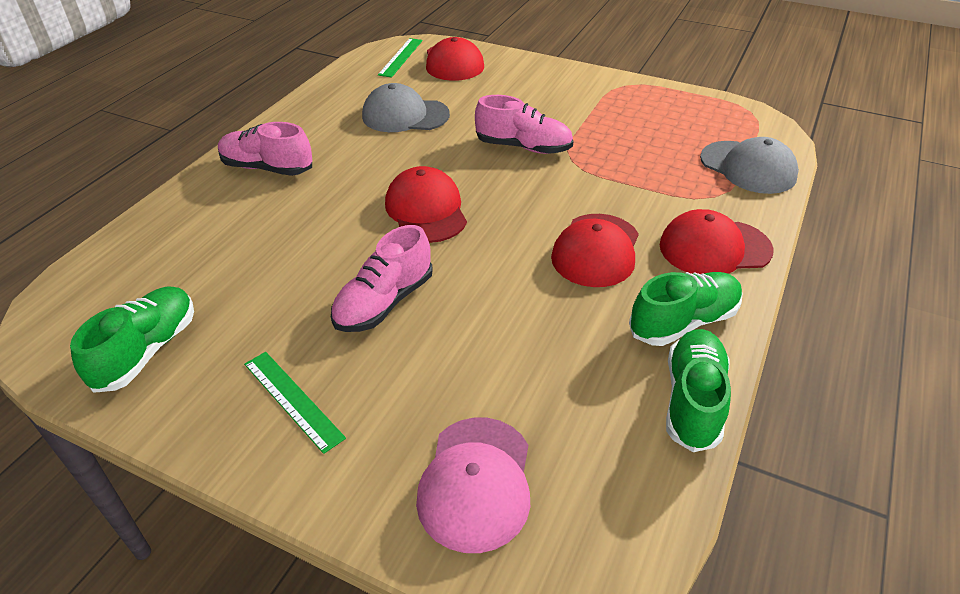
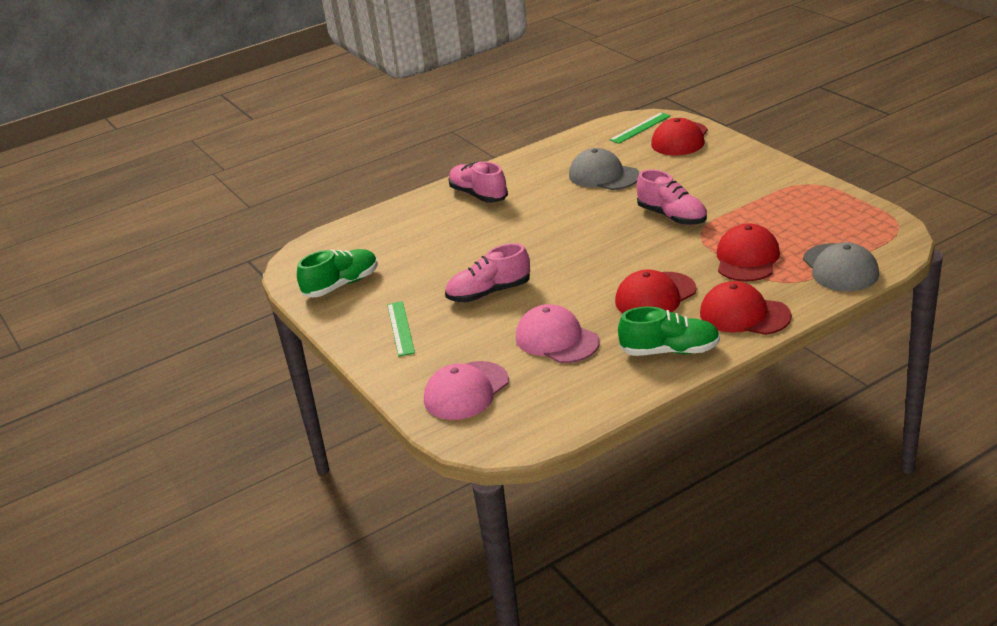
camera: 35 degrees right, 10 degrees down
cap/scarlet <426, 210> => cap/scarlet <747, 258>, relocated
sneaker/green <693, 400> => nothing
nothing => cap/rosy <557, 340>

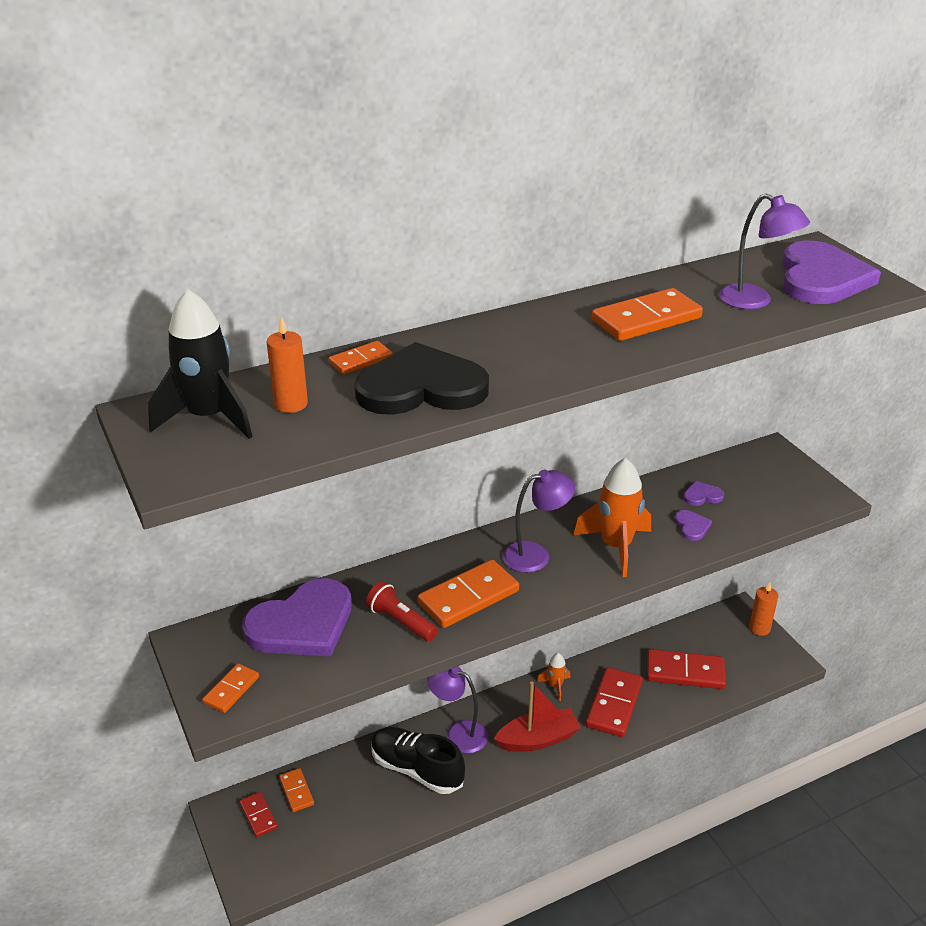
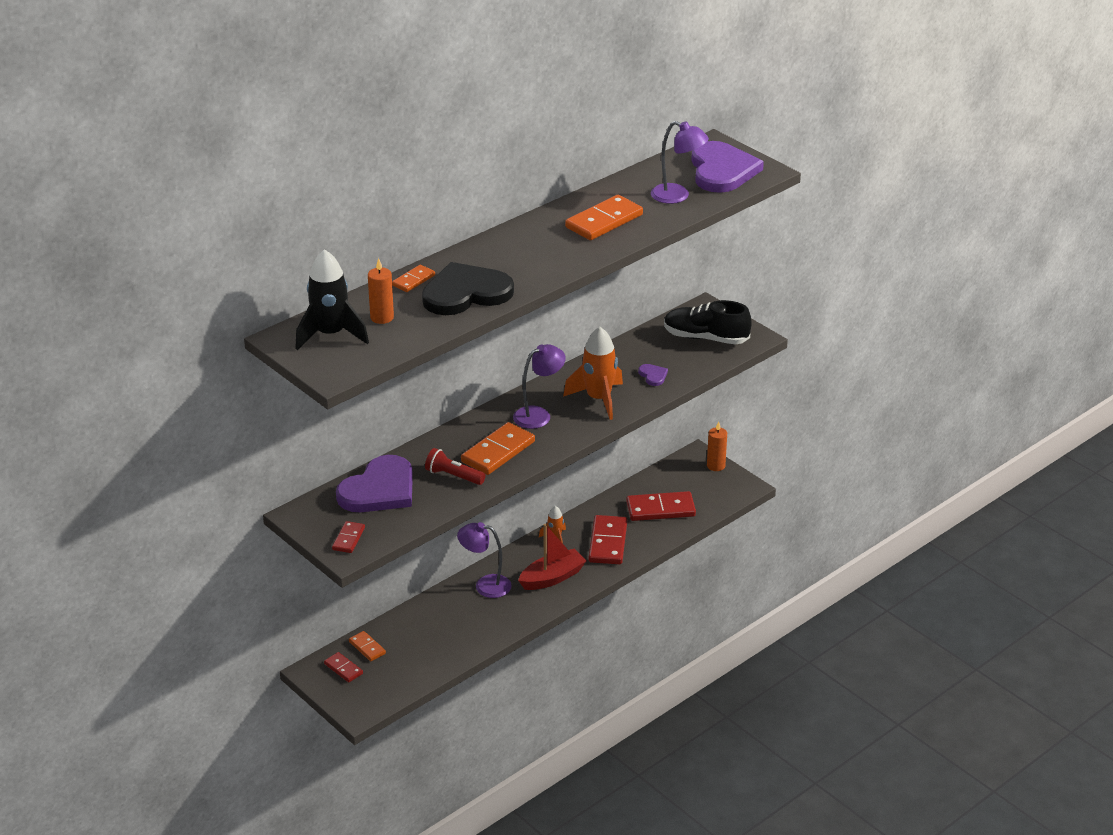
camera: 15 degrees left, 0 degrees up
heart shape/purple <702, 496> => nothing
domino tile/orange-coloured <231, 690> => domino tile/scarlet <348, 539>
sneaker/ebony <416, 769> => sneaker/ebony <705, 338>, relocated

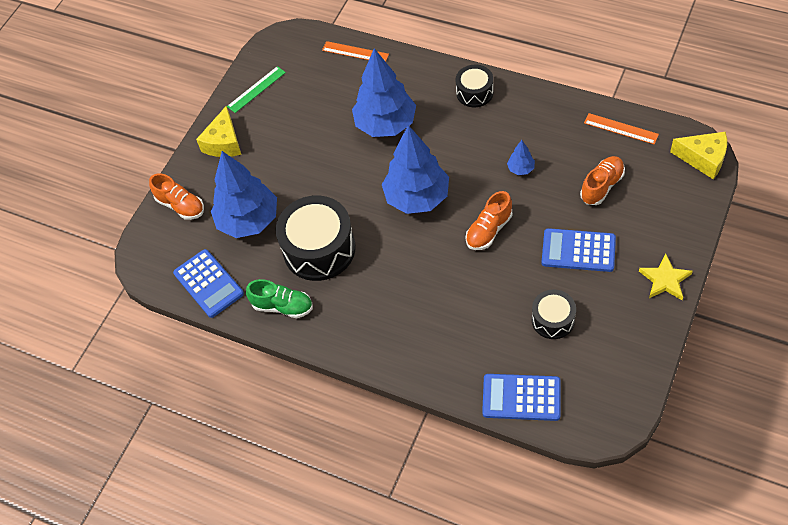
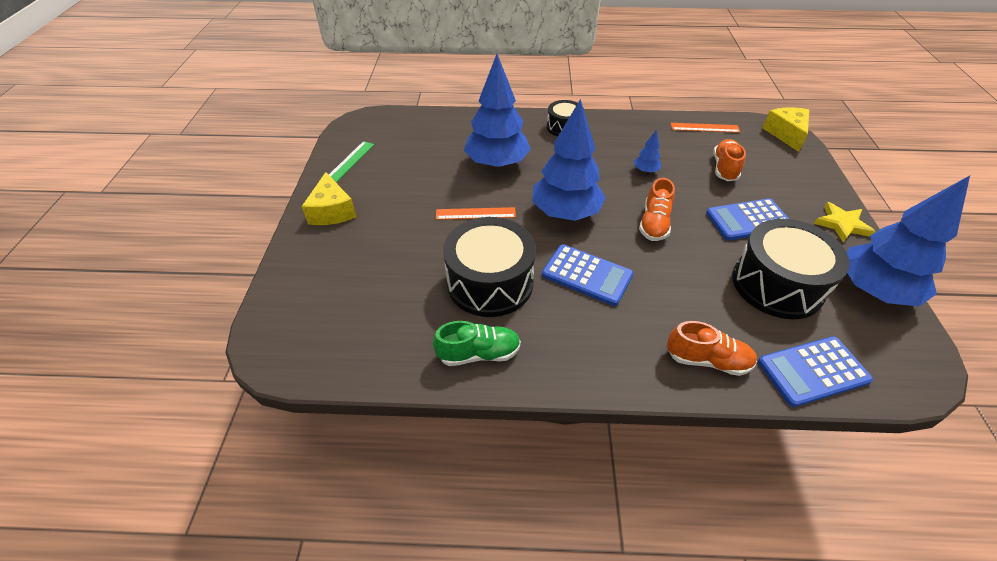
camera: 30 degrees left, 10 degrees down
straightedge/orange-coloured <355, 52> => straightedge/orange-coloured <475, 213>, relocated
cheese/bright yellow <703, 159> => cheese/bright yellow <786, 134>, 90 degrees counterclockwise
tree/blue <248, 220> => tree/blue <873, 290>, relocated
sneaker/orange-coloured <181, 205> => sneaker/orange-coloured <707, 360>, relocated
calculator/blue <208, 283> => calculator/blue <587, 275>, relocated
toy drum/ebony <553, 320> => toy drum/ebony <777, 284>, x1.82

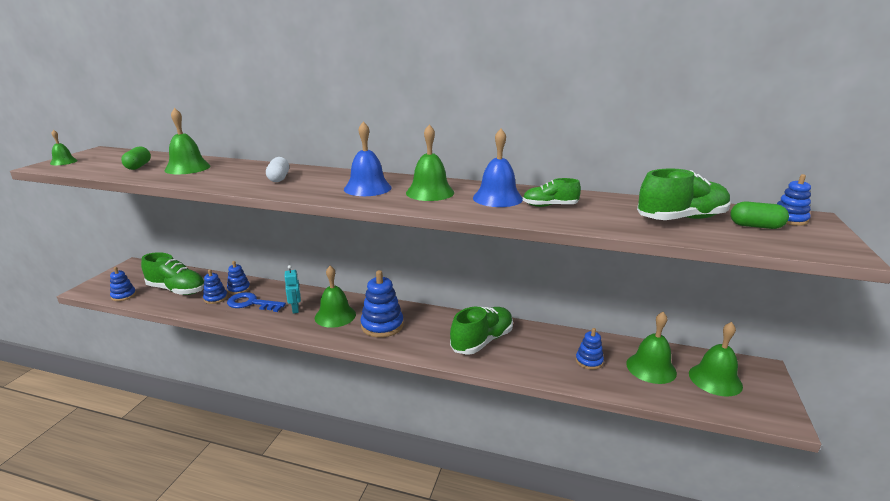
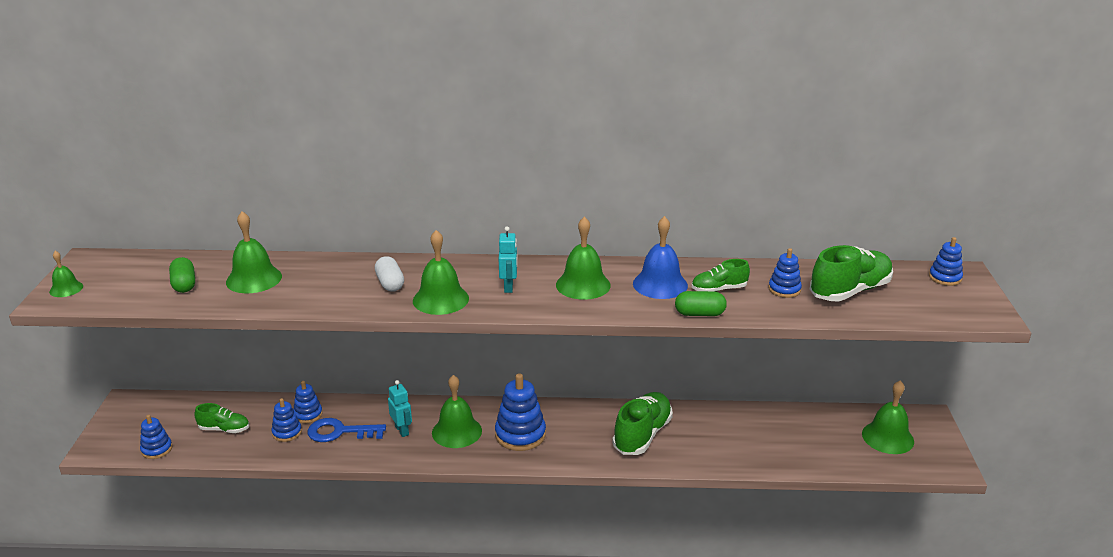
camera: 15 degrees left, 5 degrees up
bell/blue <367, 188> => robot figure/aqua <509, 287>
pill/green <755, 226> => pill/green <699, 314>, relocated
sneaker/green <177, 290> => sneaker/green <224, 429>, x0.57
bell/green <651, 368> => bell/green <440, 299>, relocated
stacking toy/blue <589, 361> => stacking toy/blue <784, 289>, relocated

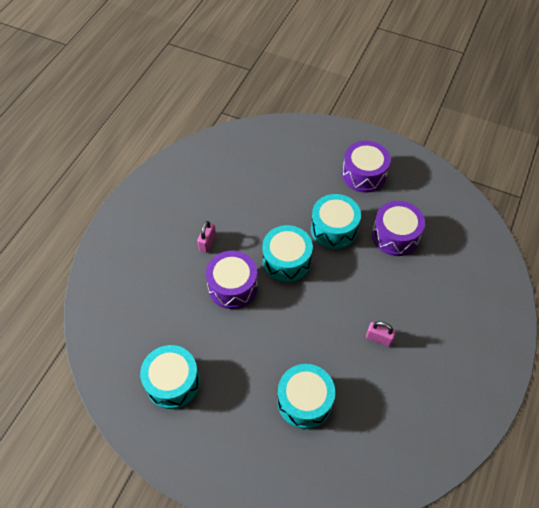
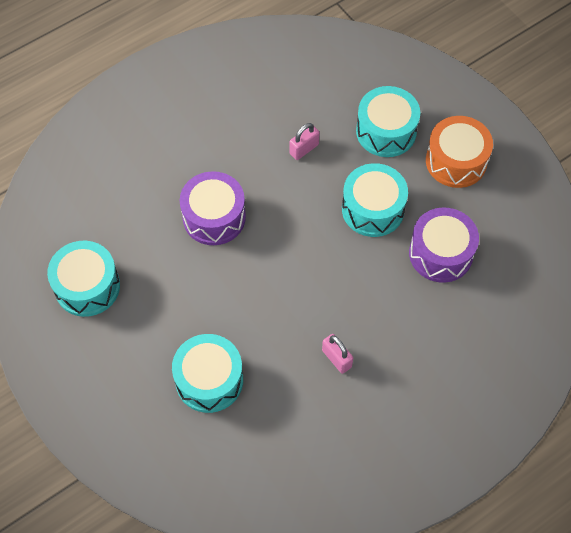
camera: 30 degrees right, 5 degrees up
toy drum/purple <364, 174> => toy drum/orange-coloured <456, 161>
padlock/rosy <207, 242> => padlock/rosy <304, 149>, relocated
toy drum/aqua <286, 261> => toy drum/aqua <386, 131>, relocated

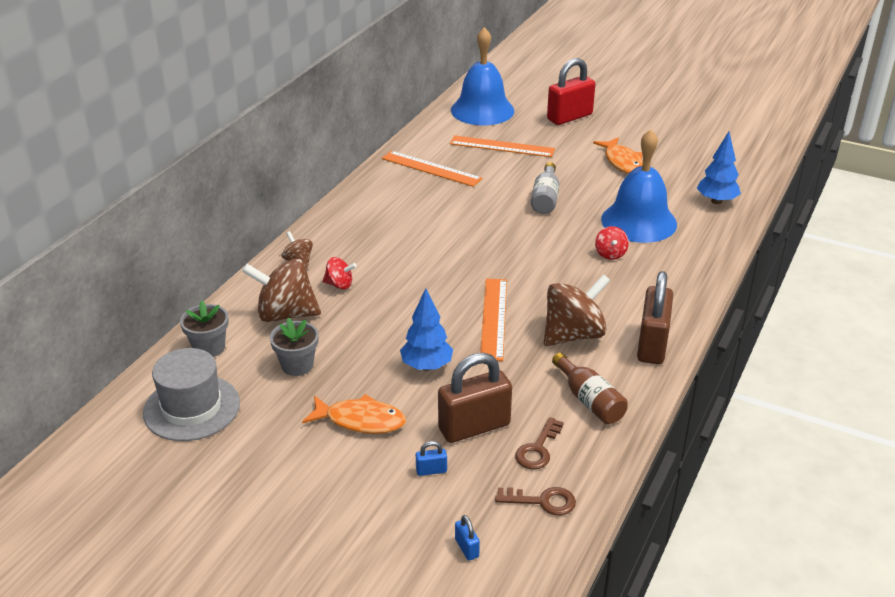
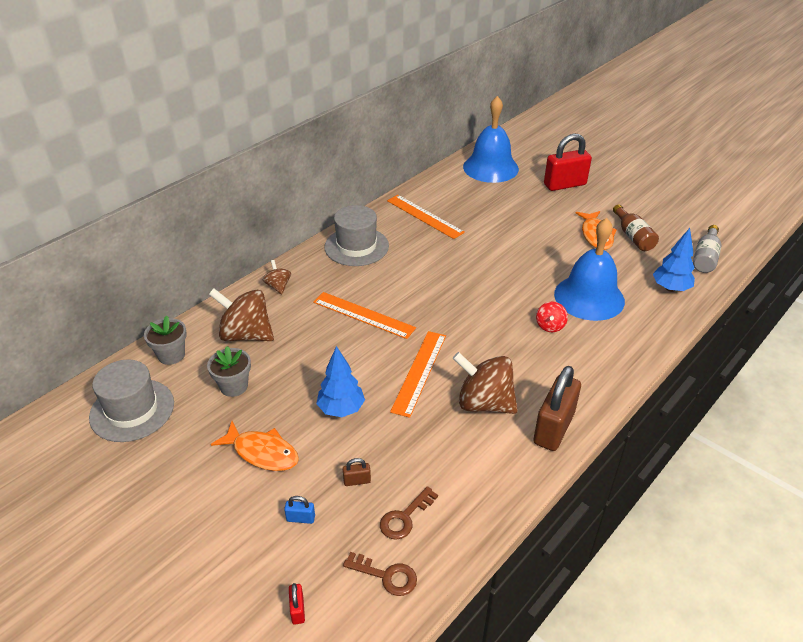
camera: 15 degrees right, 5 degrees up
straightedge/orange-coloured <502, 146> => straightedge/orange-coloured <363, 315>, relocated
flask/ash-grey <545, 198> => flask/ash-grey <705, 257>, relocated
whirligig/scarlet <339, 285> => nothing
whirligig/dark brown <573, 335> => whirligig/dark brown <484, 403>, 135 degrees counterclockwise
padlock/dark brown <474, 427> => padlock/dark brown <357, 481>, x0.41
flask/dark brown <589, 400> => flask/dark brown <633, 236>, relocated
padlock/blue <466, 548> => padlock/scarlet <297, 610>
nothing => tall hat/ash-grey <356, 246>

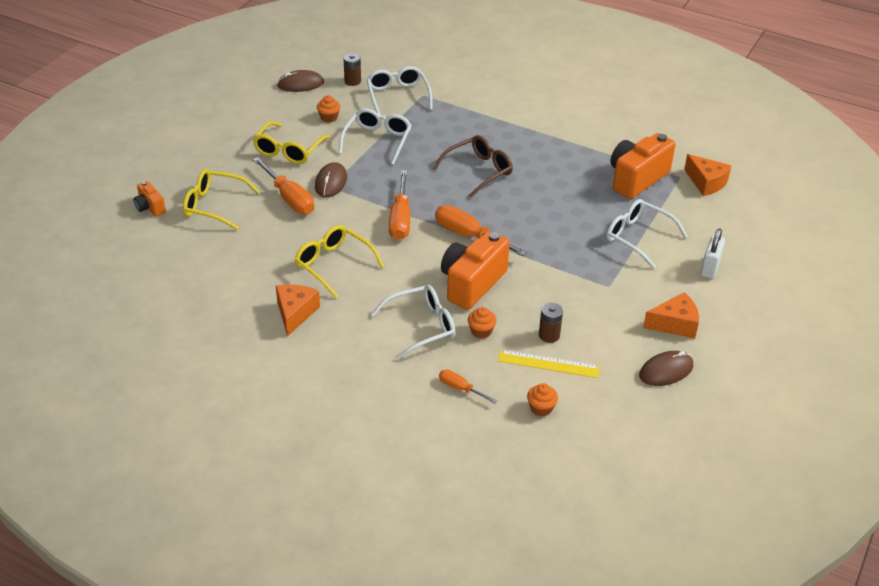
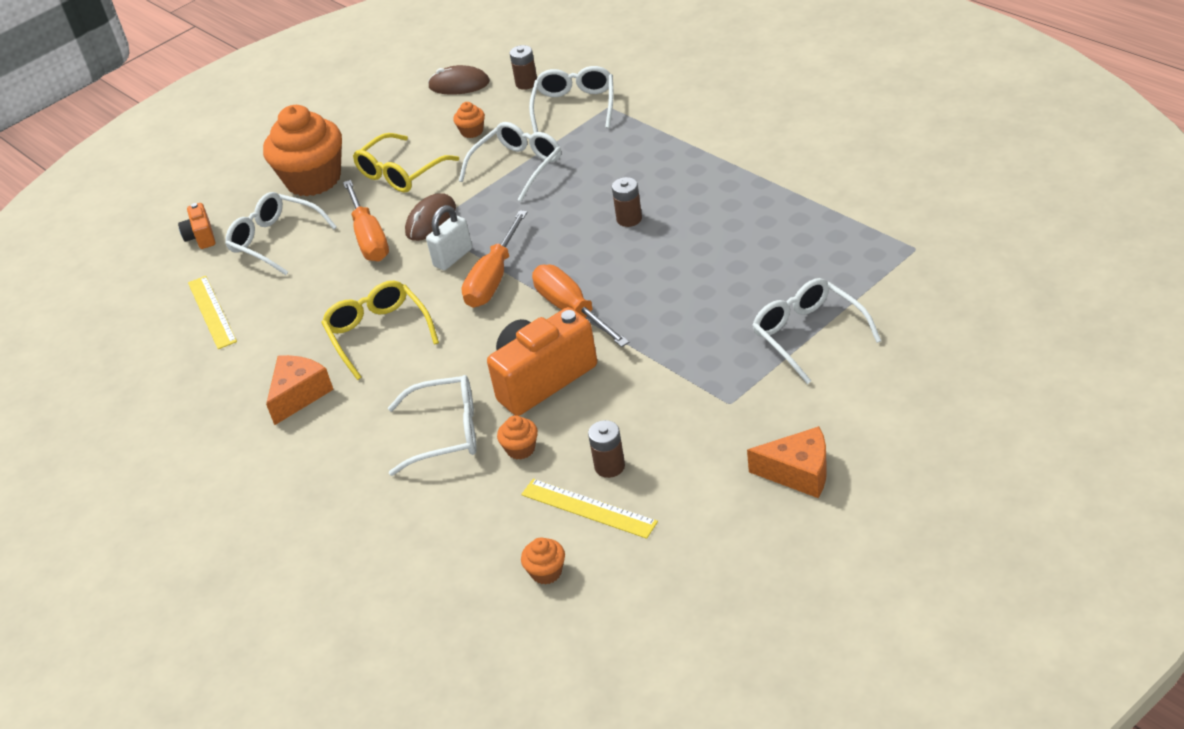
camera: 25 degrees right, 0 degrees up
photo camera/orange-coloured <636, 179> => nothing
glasses/dark brown <478, 171> => AA battery/dark brown <629, 219>
cheese/orange-coloured <706, 183> => nothing
glasses/bright yellow <215, 206> => glasses/pure white <276, 241>
padlock/pure white <710, 268> => padlock/pure white <453, 257>, relocated
mouse/dark brown <666, 371> => nothing
hand screwdriver/orange-coloured <460, 388> => nothing
nothing => cupcake/orange-coloured <313, 179>
nothing => straightedge/bright yellow <212, 311>

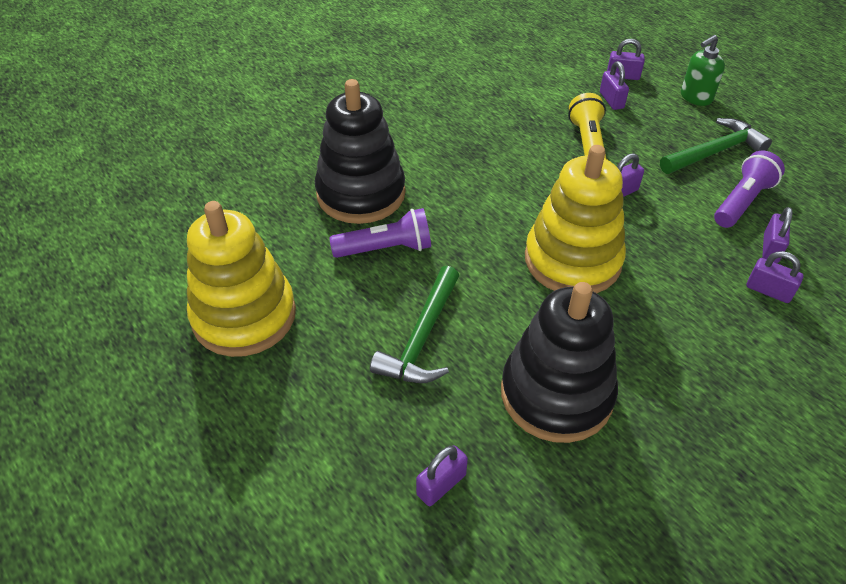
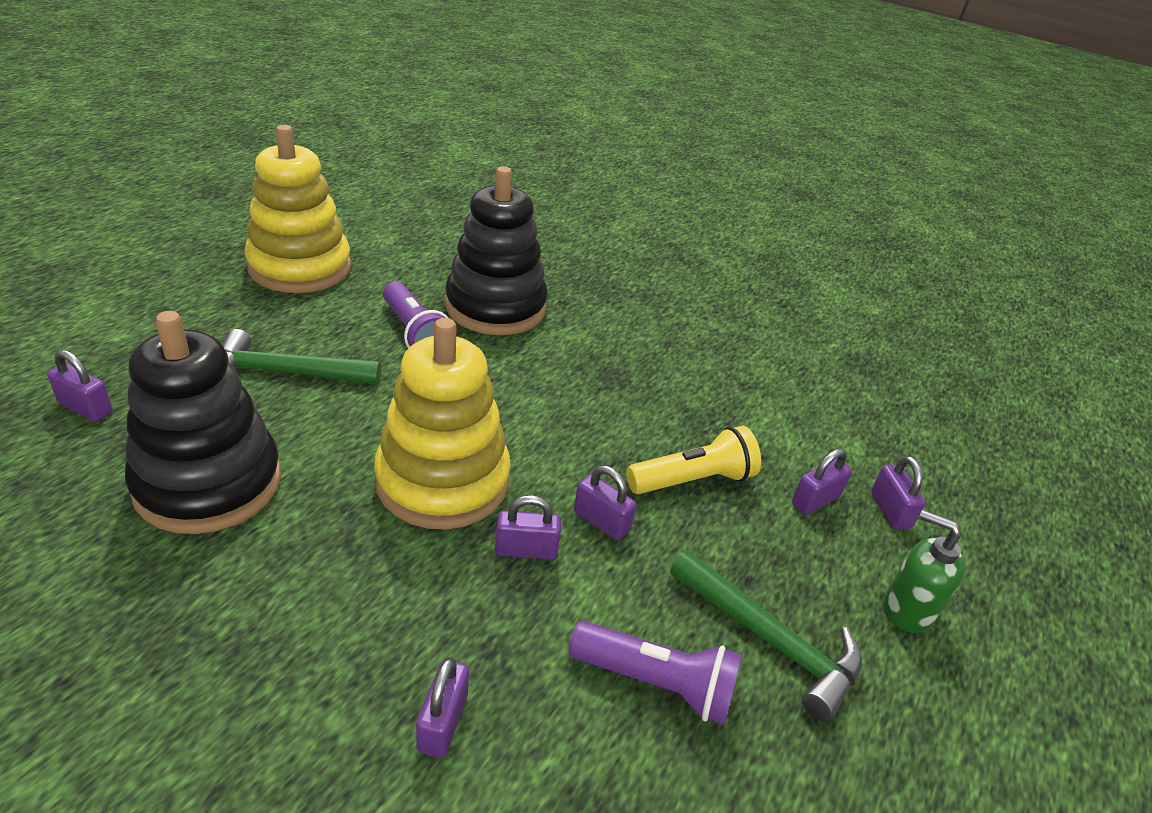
camera: 65 degrees right, 10 degrees down
padlock/purple <770, 248> => padlock/purple <526, 550>, relocated

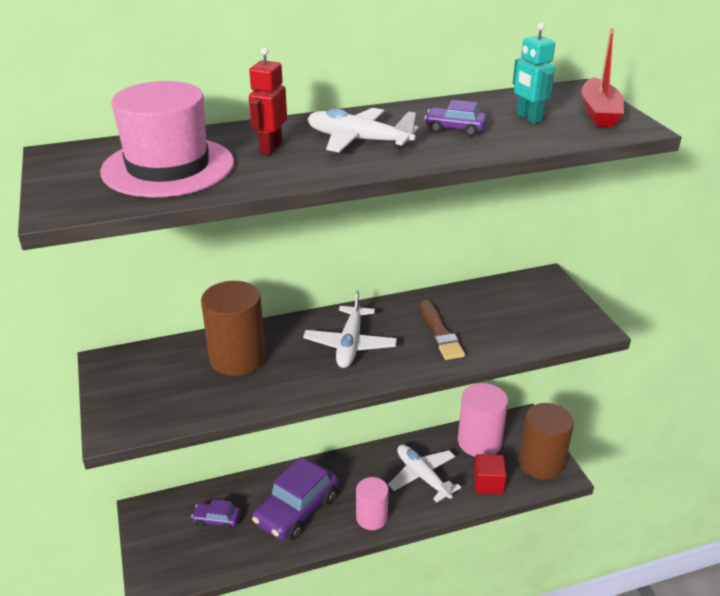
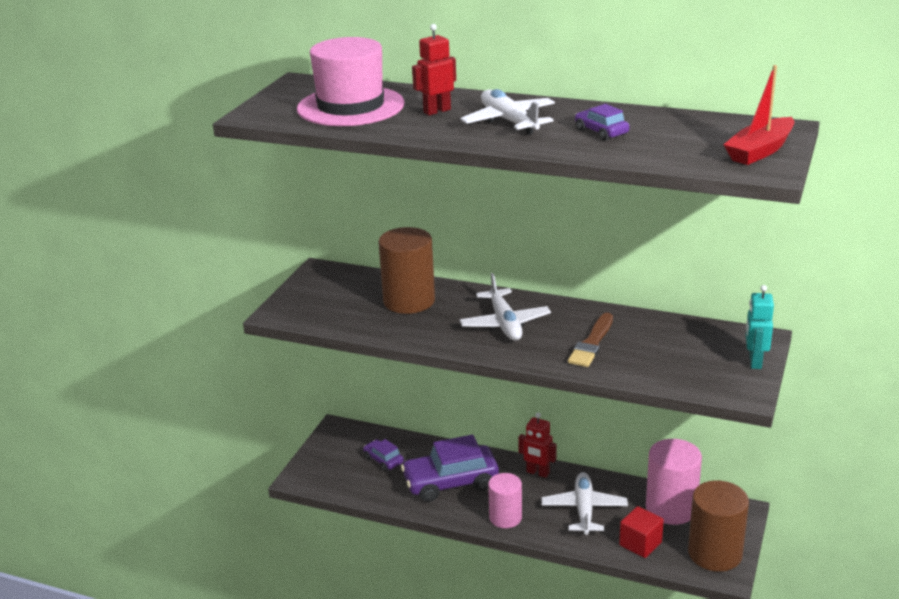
camera: 40 degrees right, 5 degrees down
robot figure/aqua <528, 118> => robot figure/aqua <754, 362>, relocated
toy plane/pure white <350, 345> => toy plane/pure white <505, 323>, 60 degrees counterclockwise
nothing => robot figure/scarlet <537, 473>

